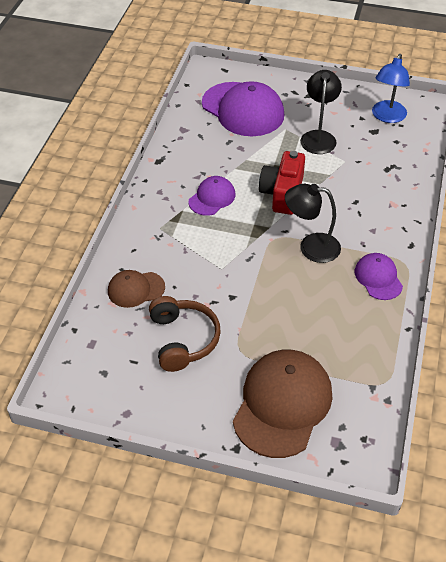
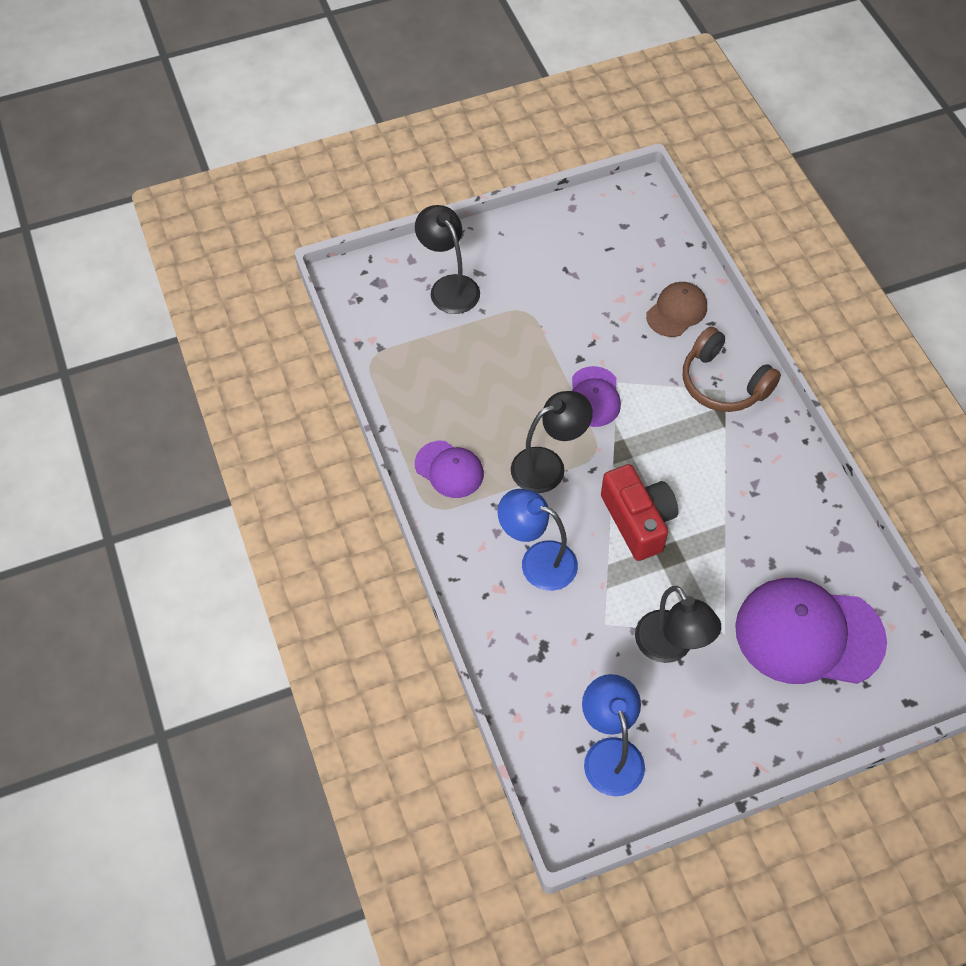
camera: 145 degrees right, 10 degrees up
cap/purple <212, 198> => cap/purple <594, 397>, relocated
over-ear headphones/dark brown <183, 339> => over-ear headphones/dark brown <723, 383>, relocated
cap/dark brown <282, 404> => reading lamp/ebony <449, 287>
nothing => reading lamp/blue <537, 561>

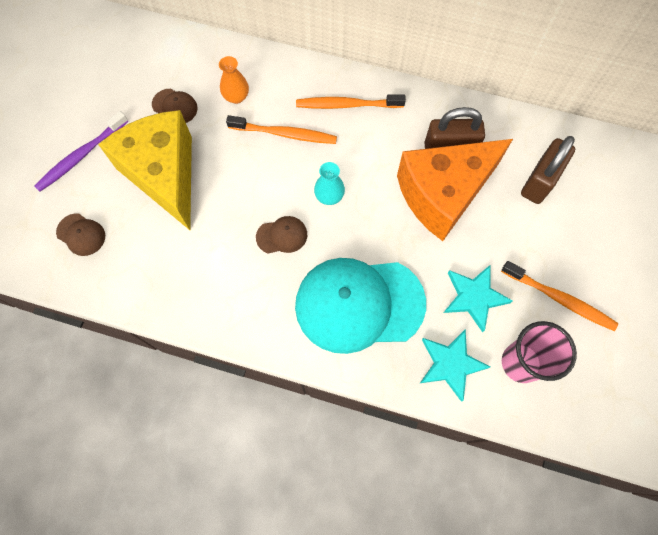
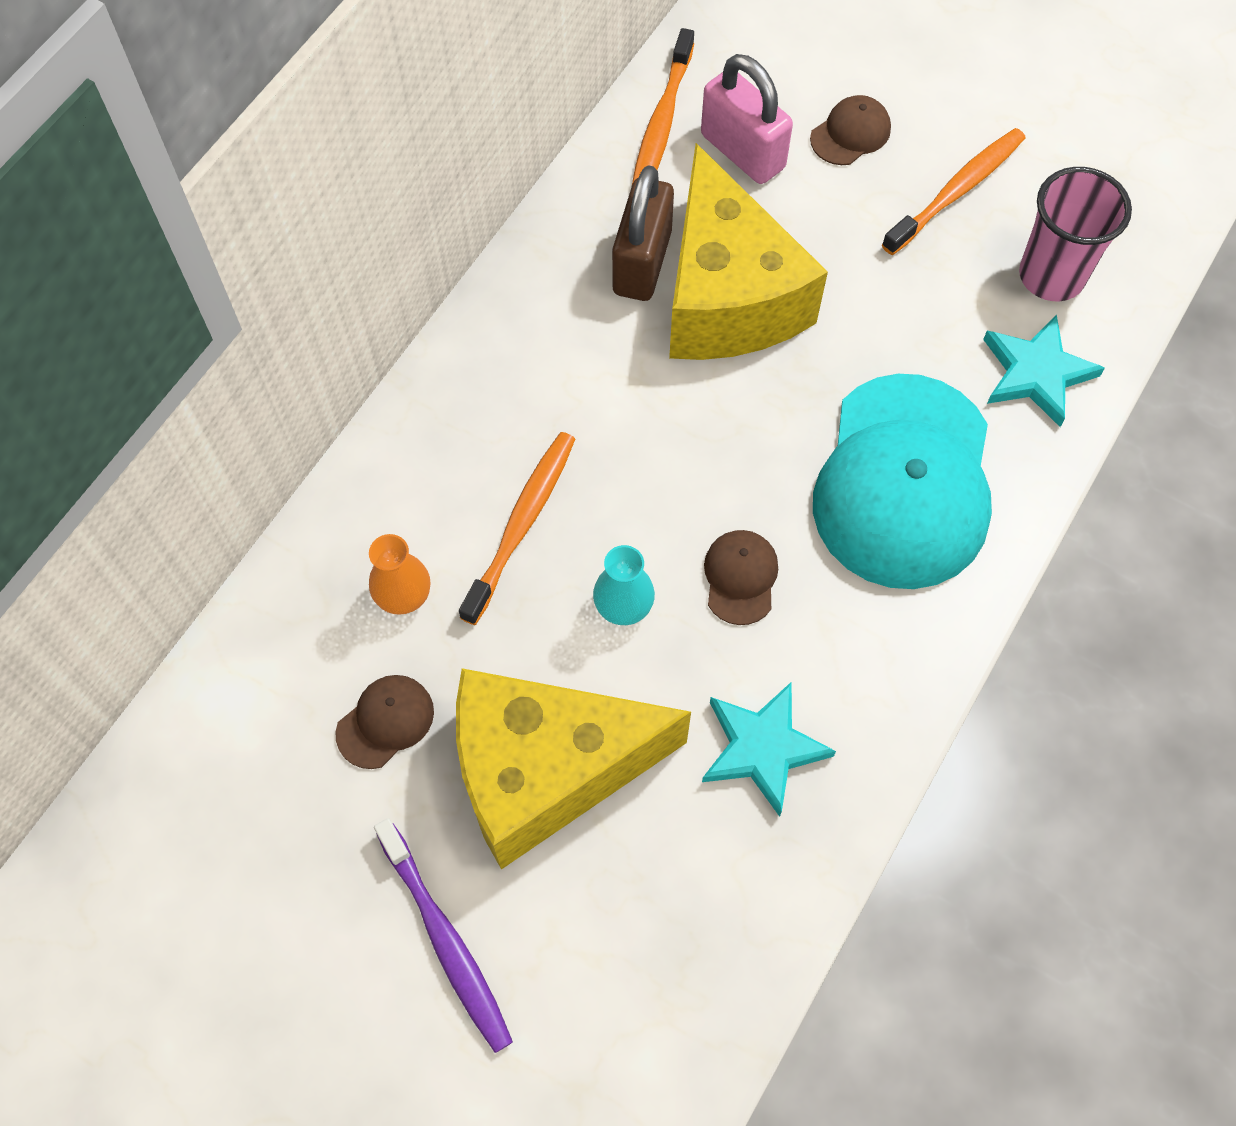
camera: 75 degrees left, 5 degrees down
dental brush/orange-coloured <347, 105> => dental brush/orange-coloured <661, 123>, relocated
padlock/dark brown <539, 181> => padlock/rosy <742, 151>
cheese/orange-coloured <443, 194> => cheese/bright yellow <727, 297>
vase/aqua <329, 196> => vase/aqua <623, 606>, relocated
cap/dark brown <81, 234> => cap/dark brown <850, 133>, relocated
star/aqua <474, 297> => star/aqua <762, 748>, relocated

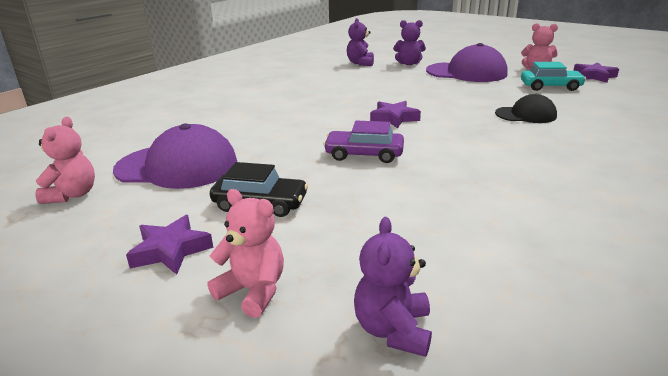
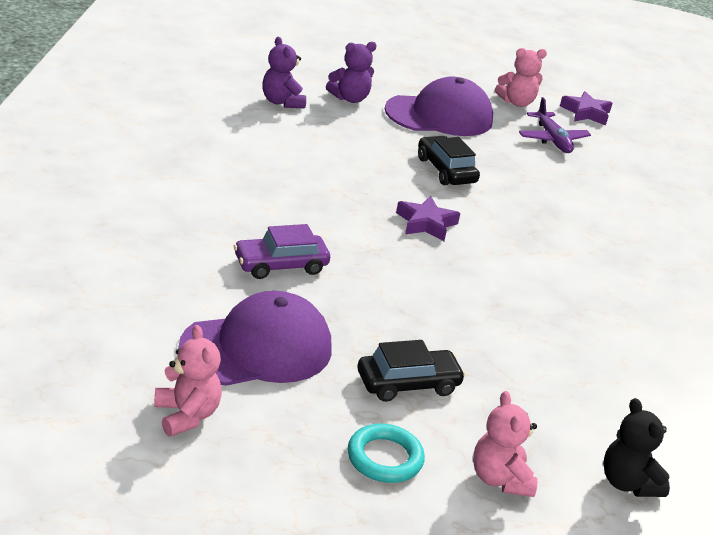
camera: 35 degrees left, 5 degrees up
toy car/aqua <550, 87> => toy plane/purple <552, 140>
cap/ebony <526, 115> => nothing
toy car/purple <364, 154> => toy car/purple <280, 265>, relocated
stuffed bear/rosy <253, 291> => stuffed bear/rosy <500, 479>, 105 degrees counterclockwise
star/purple <171, 250> => ring/aqua <384, 458>
stuffed bear/purple <393, 330> => stuffed bear/ebony <628, 483>
nothing => toy car/ebony <445, 170>

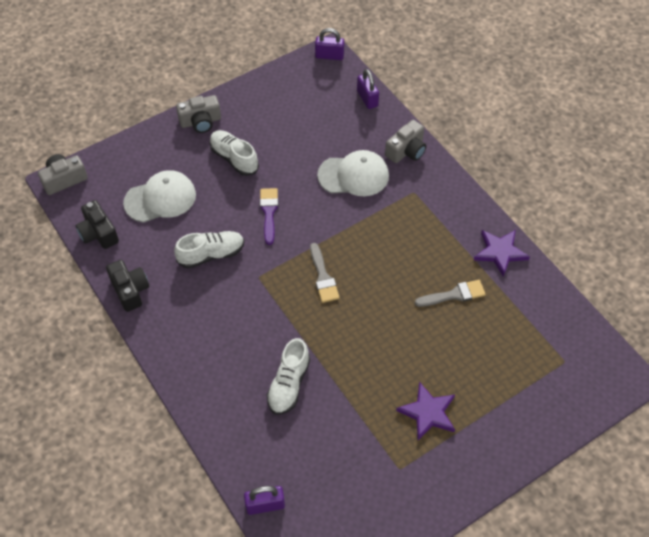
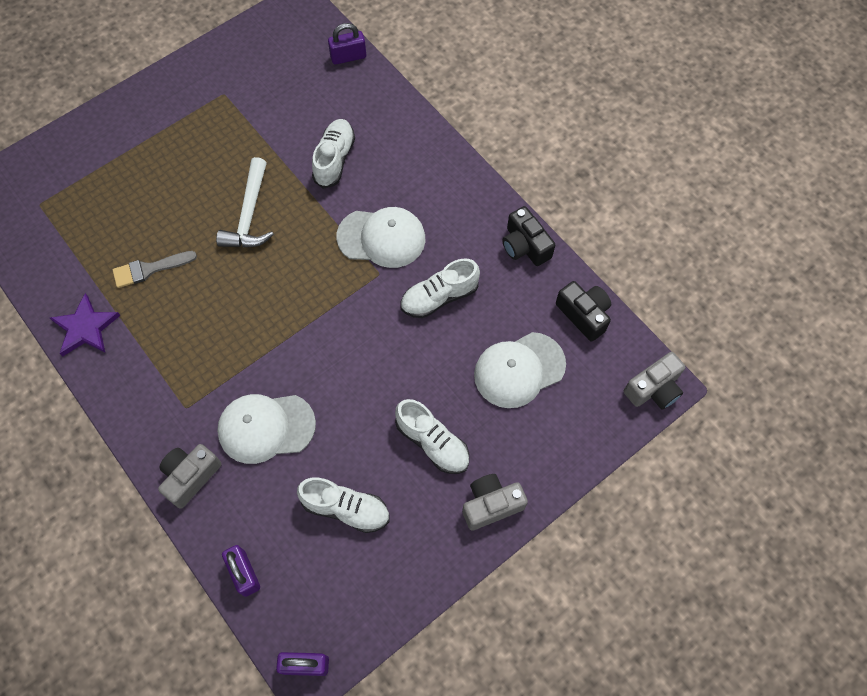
camera: 175 degrees right, 10 degrees up
paint brush/purple <269, 212> => nothing
paint brush/ash-grey <323, 277> => nothing
star/purple <428, 413> => nothing
nothing => claw hammer/pure white <249, 214>
nothing => cap/pure white <381, 238>
nothing => sneaker/pure white <346, 508>

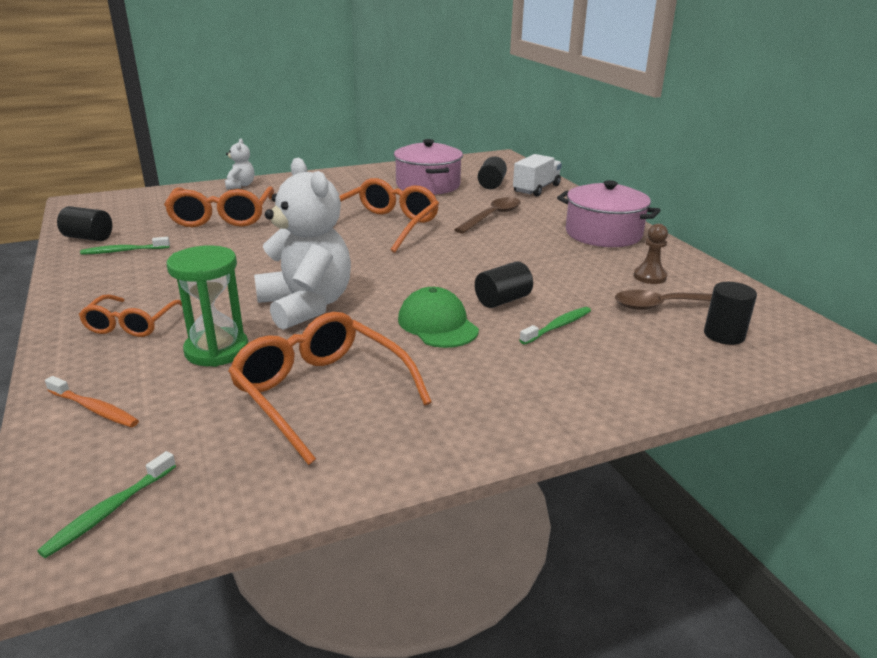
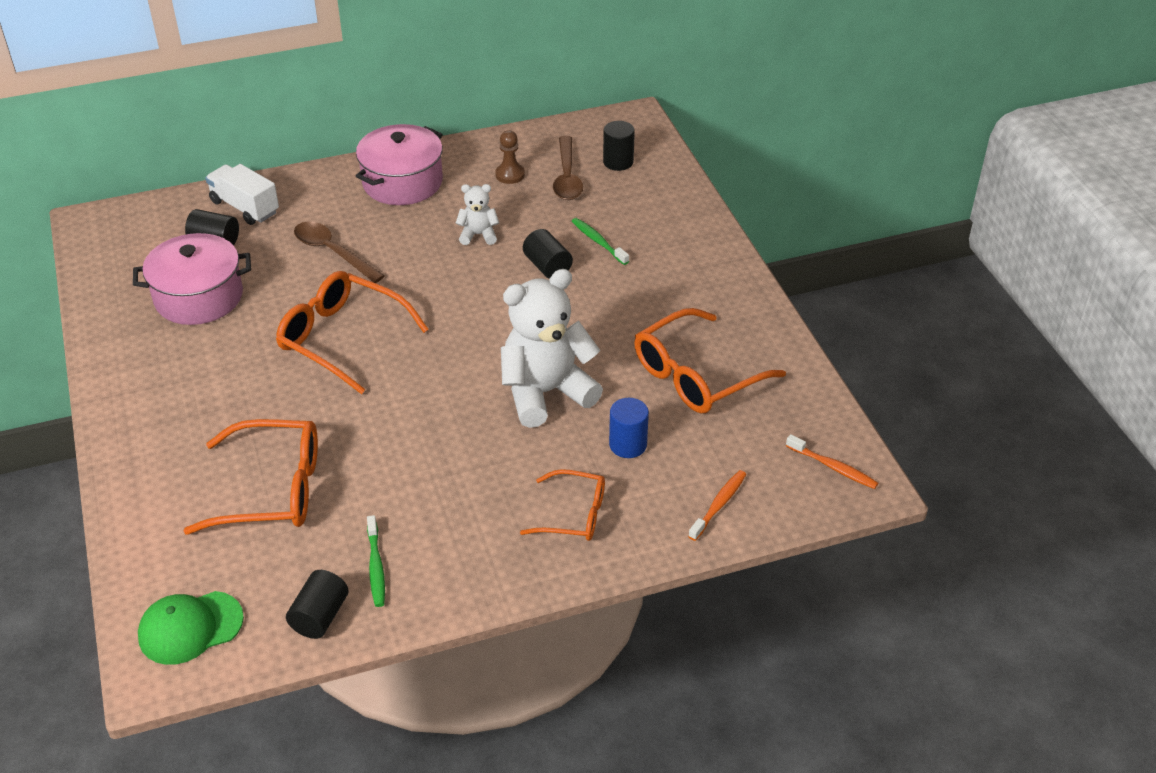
camera: 85 degrees left, 15 degrees up
stuffed bear/pure white <240, 185> => stuffed bear/pure white <478, 235>, relocated
sand timer/green <217, 350> => cylinder/blue <628, 445>
cap/green <437, 324> => cap/green <190, 628>, relocated
dental brush/green <109, 511> => dental brush/orange-coloured <833, 467>

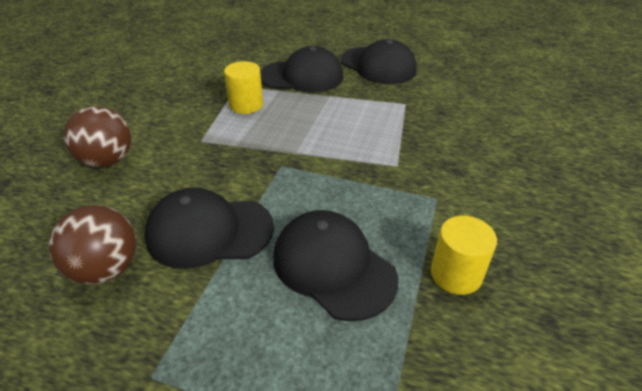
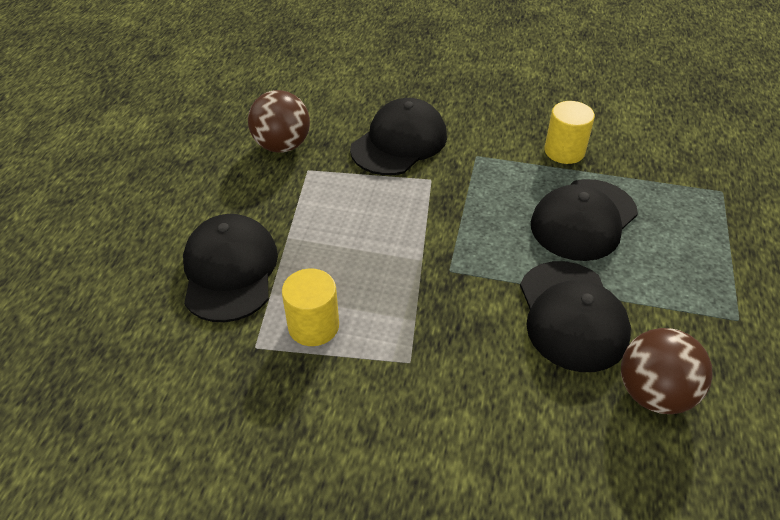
camera: 95 degrees left, 5 degrees up
cap/ebony <378, 66> => cap/ebony <399, 142>, relocated
play ball/dark brown <107, 161> => play ball/dark brown <282, 146>, relocated

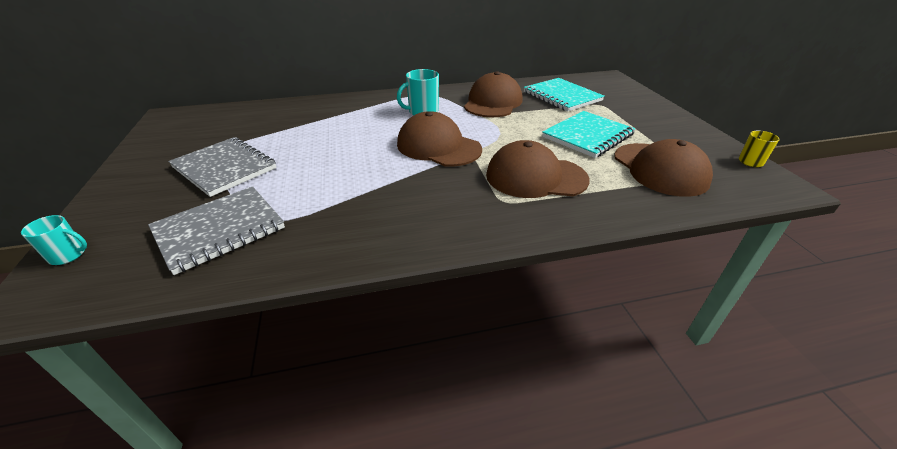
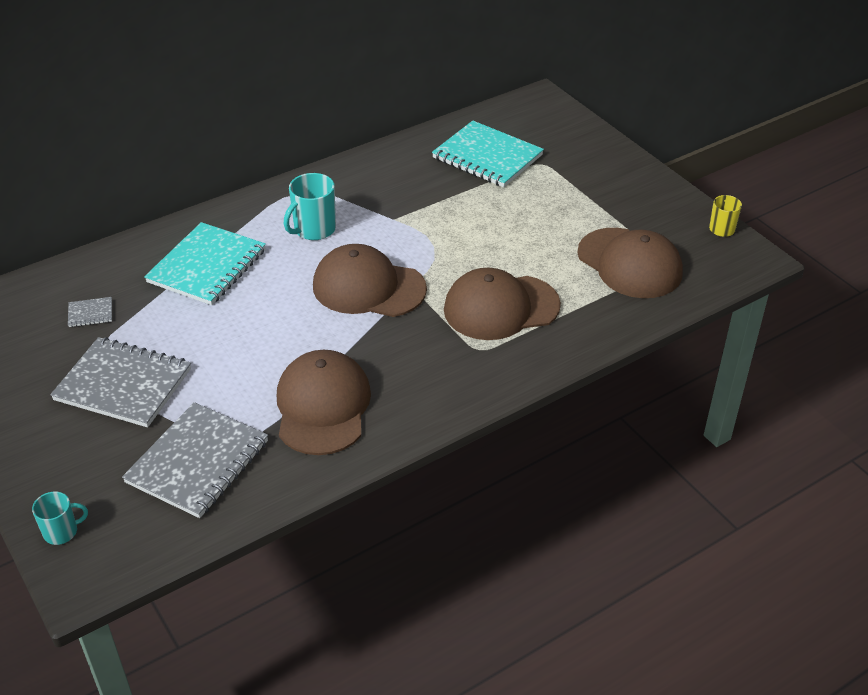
camera: 20 degrees left, 5 degrees up
cap/dark brown <493, 102> => cap/dark brown <322, 406>, relocated
exercise book/aqua <588, 136> => exercise book/aqua <207, 266>, relocated
nothing => exercise book/ash-grey <90, 313>

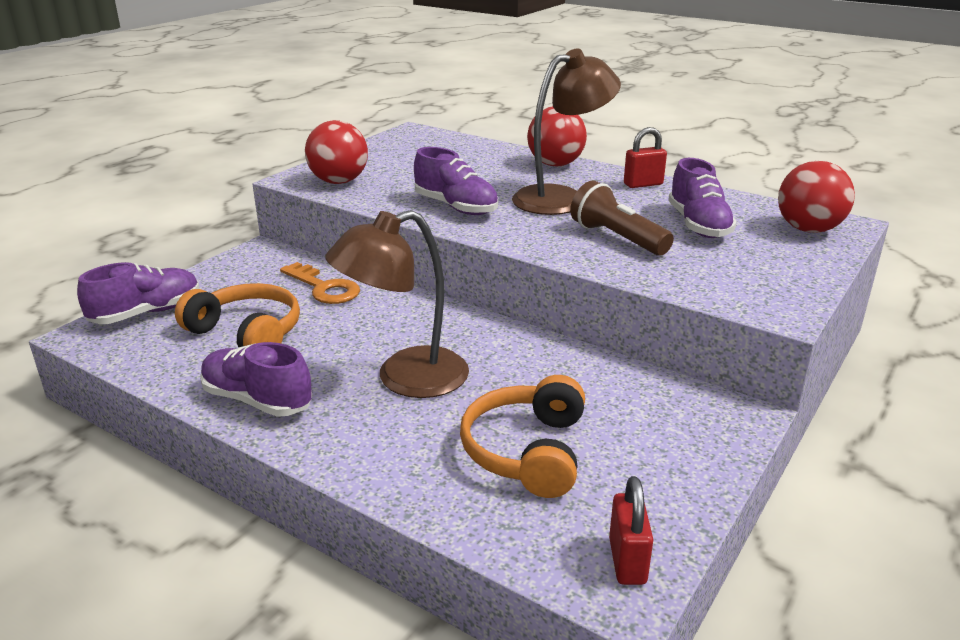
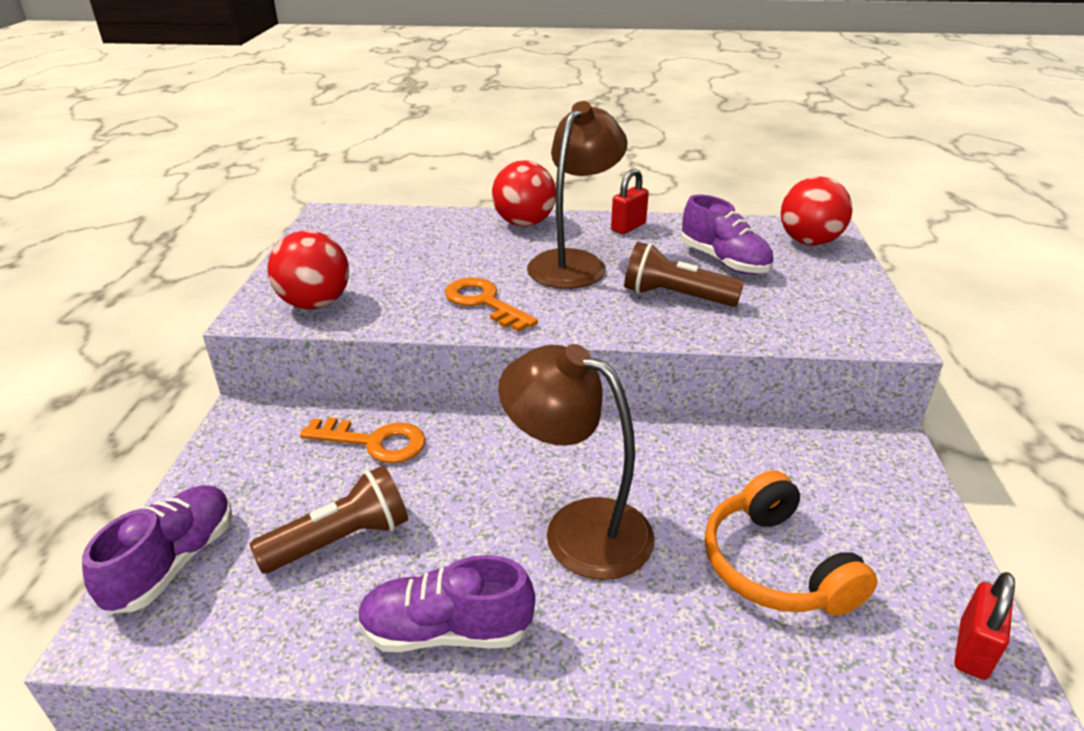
camera: 30 degrees left, 5 degrees up
sneaker/purple <456, 207> => latchkey/orange-coloured <484, 302>
reading lamp/dark brown <405, 378> => reading lamp/dark brown <578, 528>, 90 degrees clockwise
over-ear headphones/orange-coloured <247, 333> => pocket torch/dark brown <341, 540>
padlock/scarlet <627, 561> => padlock/scarlet <972, 650>, 60 degrees clockwise

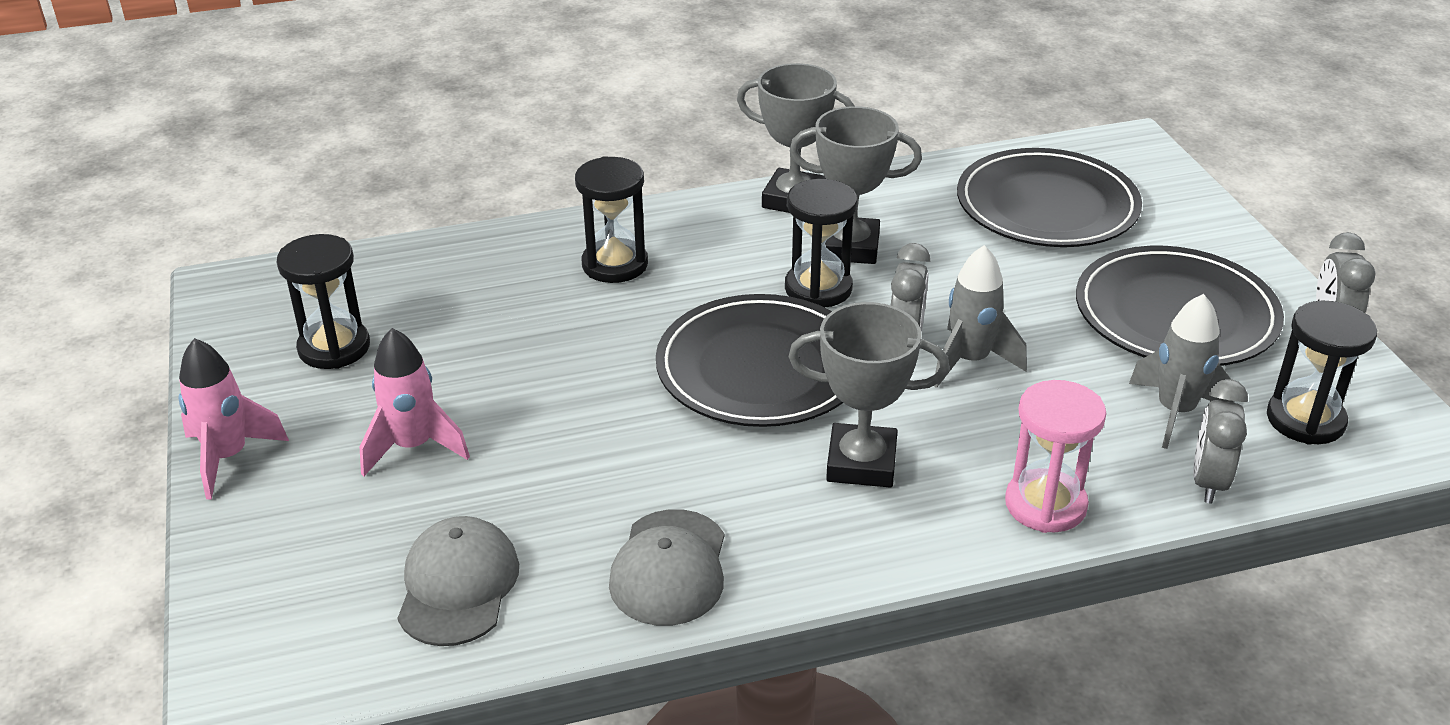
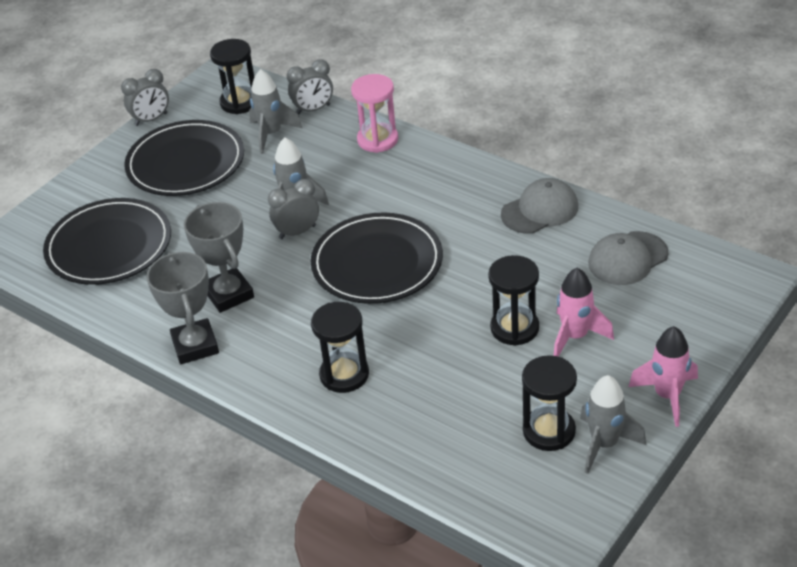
camera: 125 degrees left, 5 degrees up
sand timer/ebony <818, 288> => sand timer/ebony <514, 328>, relocated
trophy/ash-grey <861, 463> => nothing
nothing => rocket/ash-grey <604, 444>

